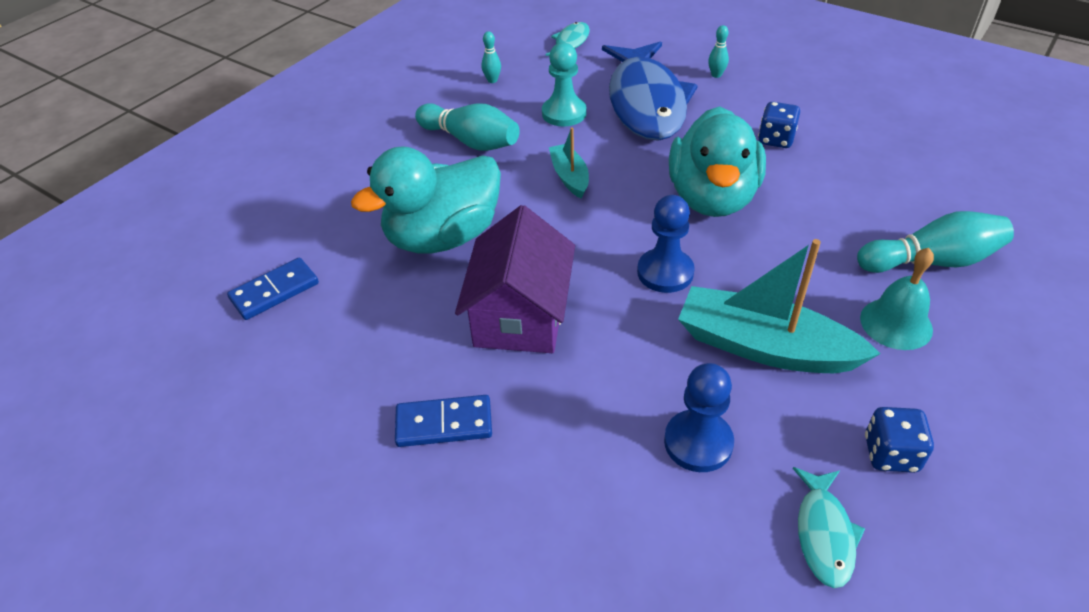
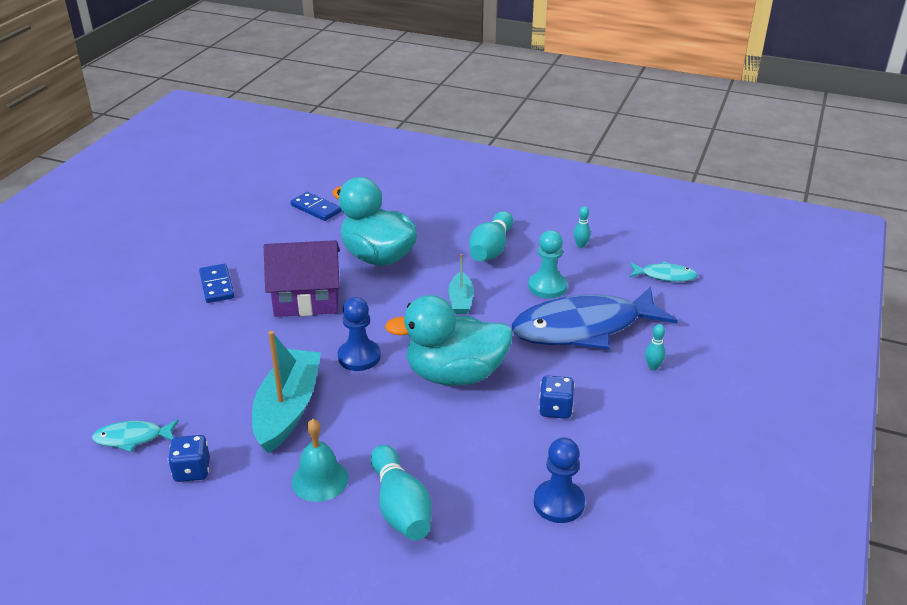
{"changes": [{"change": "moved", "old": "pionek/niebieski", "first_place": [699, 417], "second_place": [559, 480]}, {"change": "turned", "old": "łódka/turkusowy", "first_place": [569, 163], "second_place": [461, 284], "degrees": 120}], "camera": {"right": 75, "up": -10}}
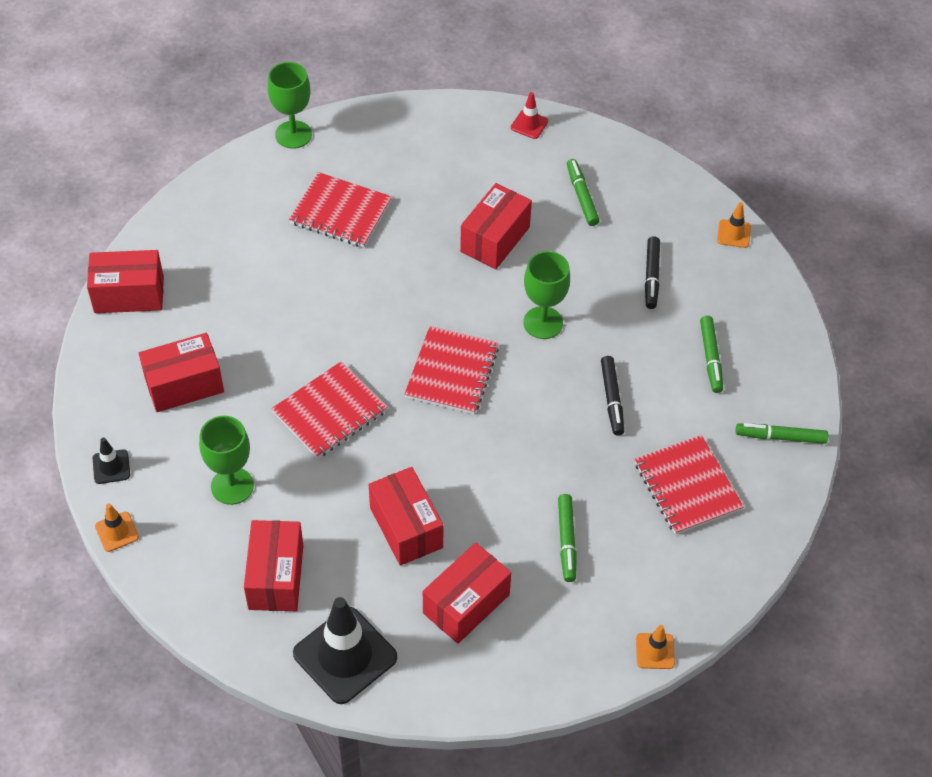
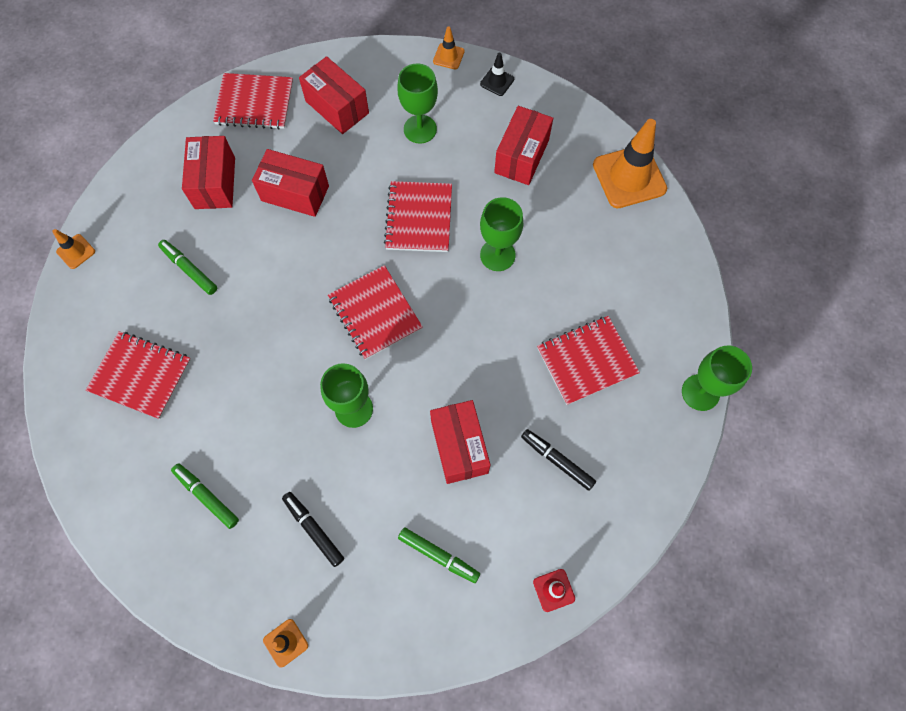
{"changes": [{"change": "removed", "old": "flamaster/zielony", "first_place": [782, 433]}, {"change": "added", "new": "kielich/zielony", "second_place": [501, 234]}, {"change": "moved", "old": "flamaster/czarny", "first_place": [612, 395], "second_place": [558, 460]}, {"change": "replaced", "old": "pudełko/czerwony", "new": "pachołek/pomarańczowy", "first_place": [125, 281], "second_place": [630, 163]}, {"change": "replaced", "old": "pachołek/czarny", "new": "zeszyt/czerwony", "first_place": [345, 650], "second_place": [253, 101]}], "camera": {"right": 135, "up": 15}}
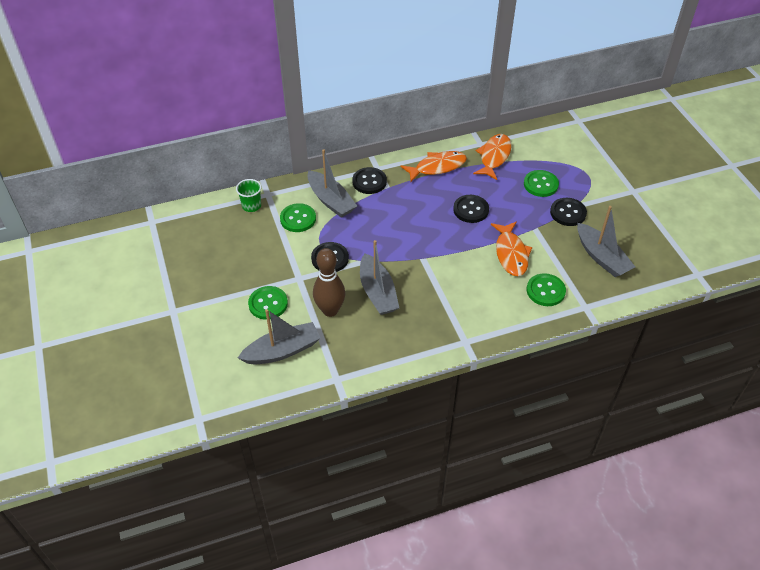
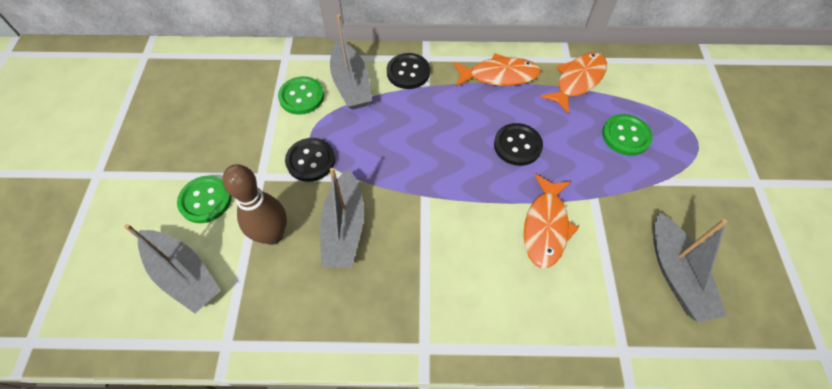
{"changes": [{"change": "removed", "old": "szklanka/zielony", "first_place": [248, 195]}, {"change": "removed", "old": "guzik/zielony", "first_place": [546, 289]}, {"change": "removed", "old": "guzik/czarny", "first_place": [568, 212]}, {"change": "turned", "old": "łódka/szary", "first_place": [279, 336], "second_place": [172, 268], "degrees": 45}], "camera": {"right": 20, "up": 10}}
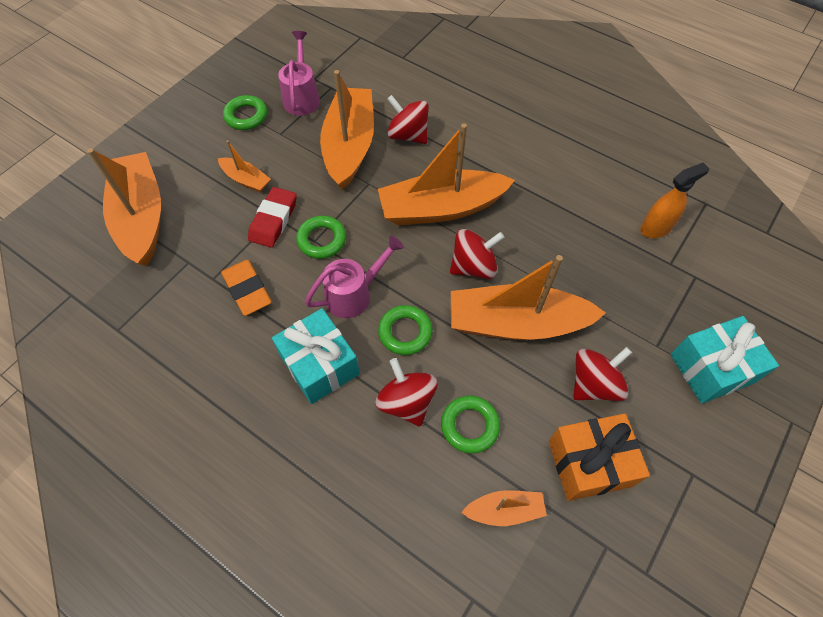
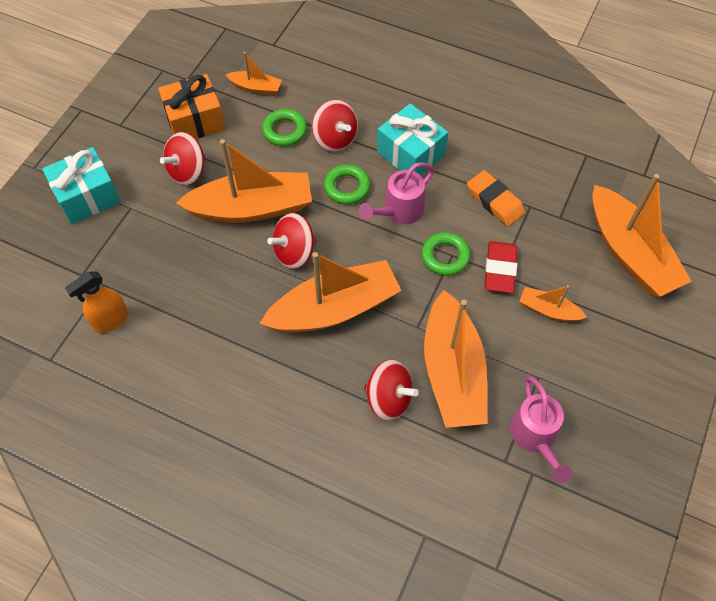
{"changes": [{"change": "removed", "old": "pierścień/zielony", "first_place": [245, 112]}, {"change": "turned", "old": "łódka/pomarańczowy", "first_place": [504, 508], "second_place": [254, 73], "degrees": -150}], "camera": {"right": 170, "up": 0}}
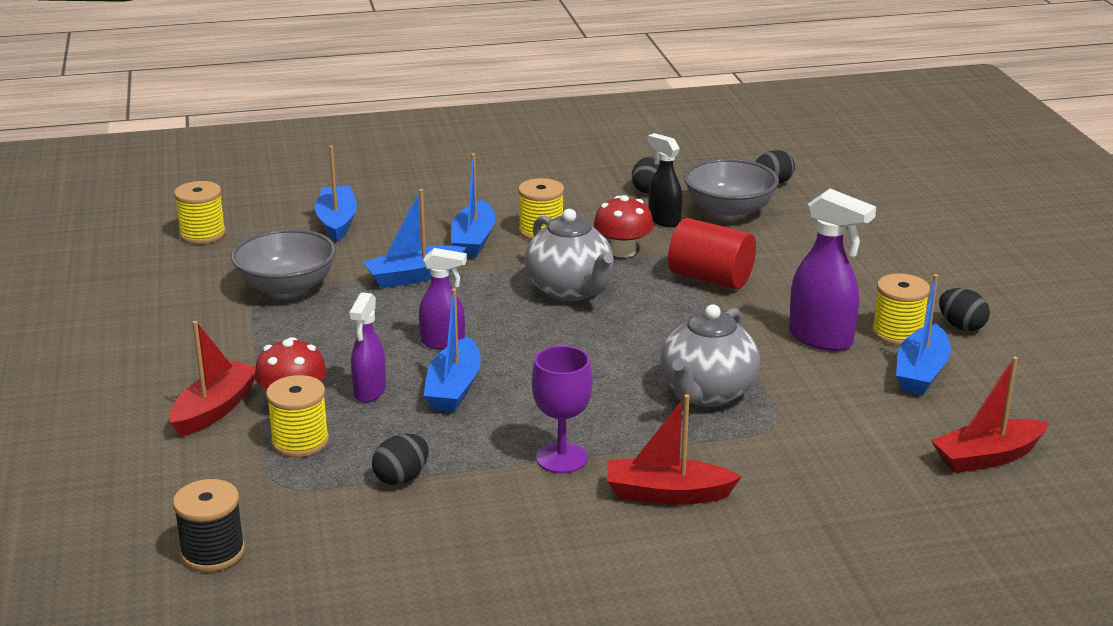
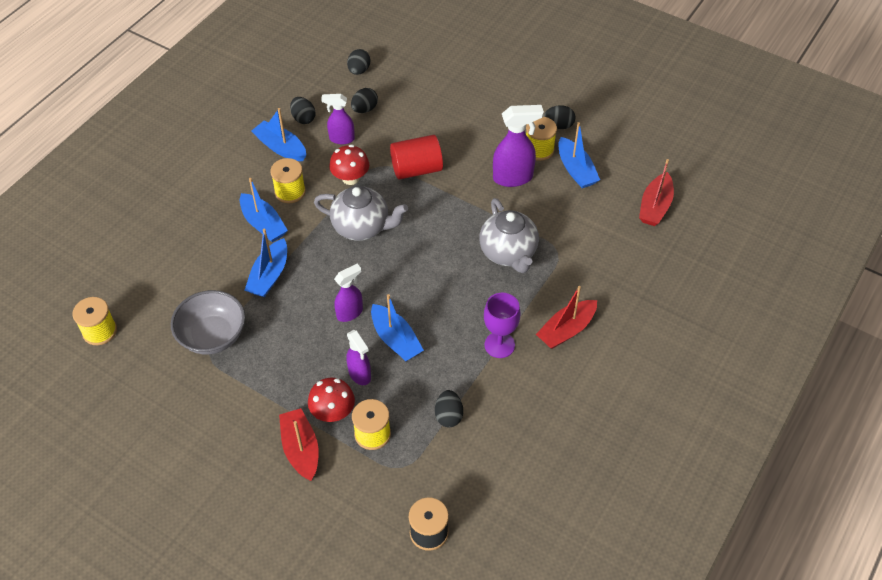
{"changes": [{"change": "moved", "old": "łódka/niebieski", "first_place": [336, 193], "second_place": [279, 134]}, {"change": "replaced", "old": "miska/szary", "new": "jajko/czarny", "first_place": [731, 189], "second_place": [364, 100]}, {"change": "recoloured", "old": "spryskiwacz/czarny", "new": "spryskiwacz/fioletowy", "first_place": [665, 180], "second_place": [338, 119]}], "camera": {"right": -45, "up": 25}}
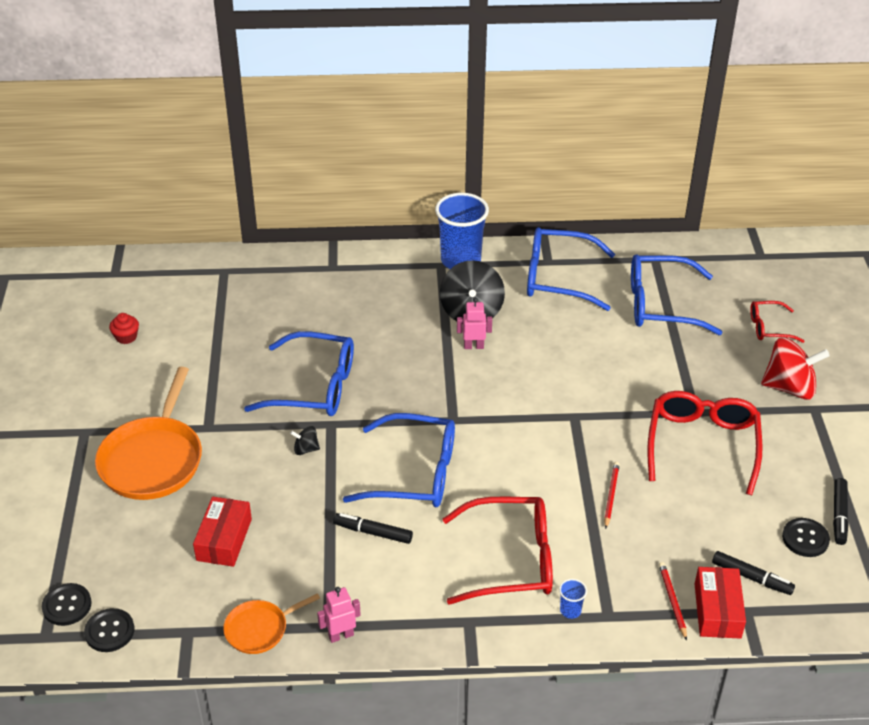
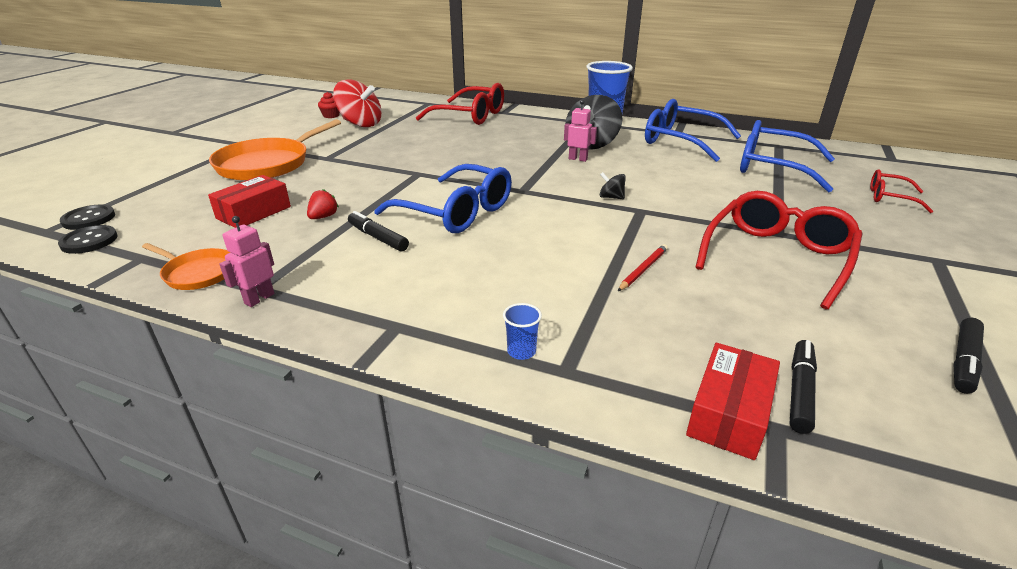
{"changes": [{"change": "removed", "old": "okulary/niebieski", "first_place": [299, 373]}, {"change": "removed", "old": "ołówek/czerwony", "first_place": [673, 601]}, {"change": "removed", "old": "guzik/czarny", "first_place": [806, 537]}, {"change": "added", "new": "truskawka/czerwony", "second_place": [323, 204]}, {"change": "moved", "old": "bączek/czarny", "first_place": [305, 440], "second_place": [613, 186]}, {"change": "moved", "old": "okulary/czerwony", "first_place": [497, 551], "second_place": [460, 104]}, {"change": "moved", "old": "bączek/czerwony", "first_place": [795, 368], "second_place": [357, 103]}, {"change": "turned", "old": "patelnia/pomarańczowy", "first_place": [271, 623], "second_place": [186, 266], "degrees": -150}, {"change": "turned", "old": "robot/różowy", "first_place": [339, 615], "second_place": [246, 261], "degrees": -60}, {"change": "turned", "old": "flamaster/czarny", "first_place": [753, 573], "second_place": [803, 387], "degrees": -120}], "camera": {"right": 25, "up": -10}}
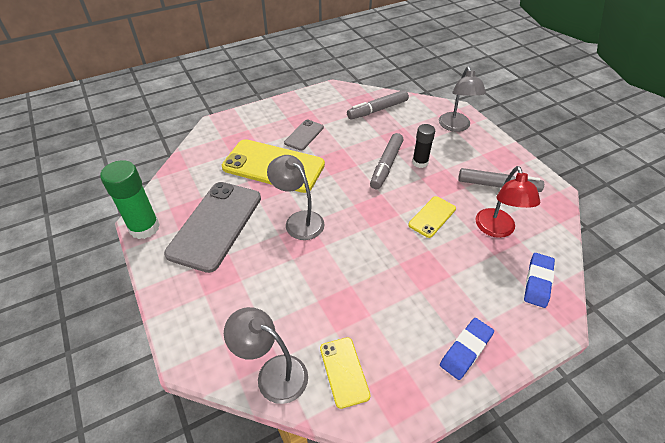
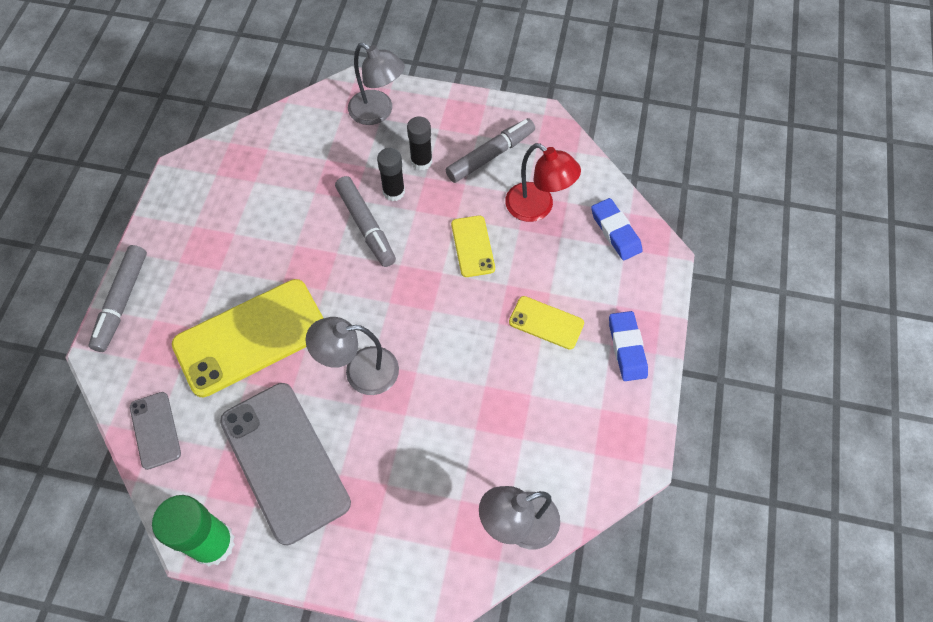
{"changes": [{"change": "added", "new": "klej w sztyfcie/czarny", "second_place": [419, 143]}, {"change": "moved", "old": "telefon/szary", "first_place": [304, 135], "second_place": [155, 431]}, {"change": "moved", "old": "telefon/żółty", "first_place": [345, 373], "second_place": [546, 323]}, {"change": "moved", "old": "flamaster/szary", "first_place": [378, 104], "second_place": [118, 298]}], "camera": {"right": -50, "up": 15}}
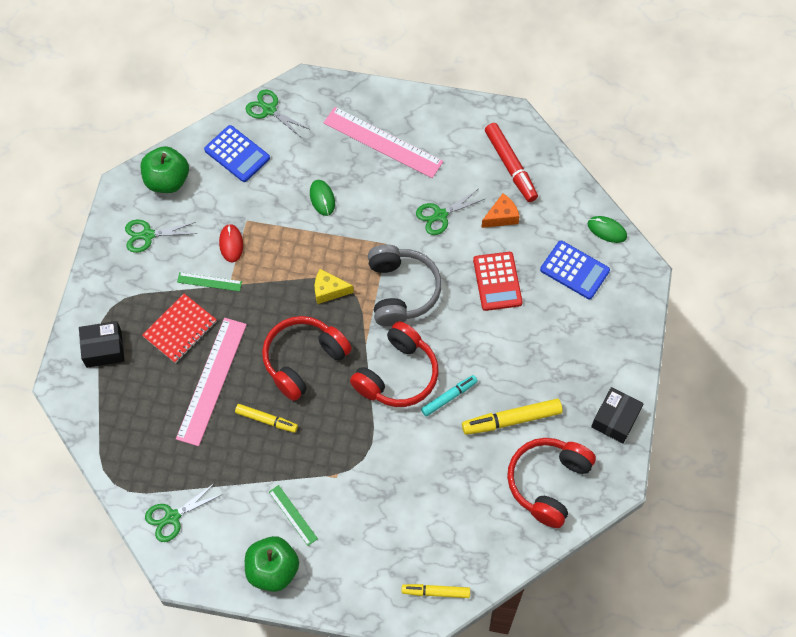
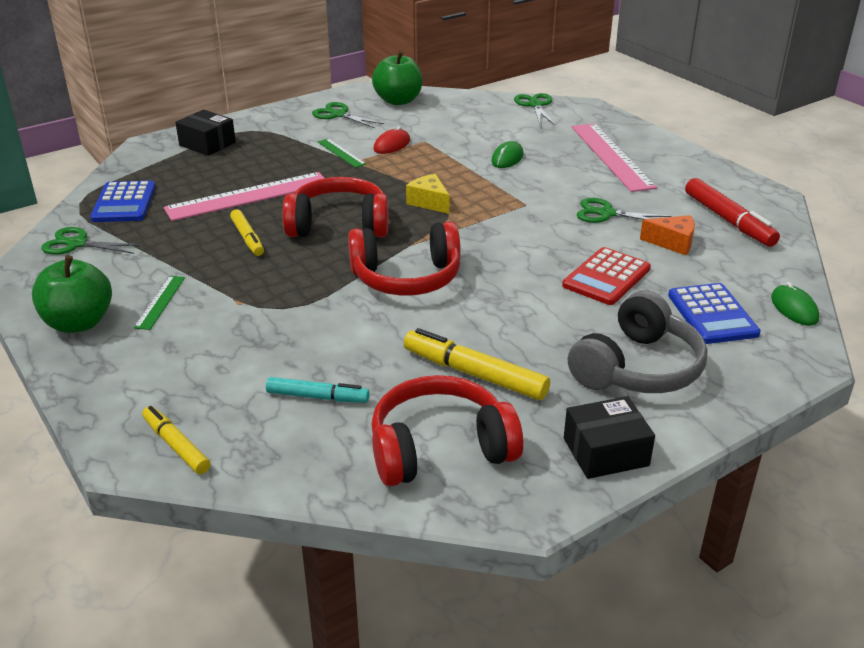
{"changes": [{"change": "removed", "old": "zeszyt/czerwony", "first_place": [179, 328]}, {"change": "moved", "old": "kalkulator/niebieski", "first_place": [237, 153], "second_place": [122, 201]}, {"change": "moved", "old": "słuchawki/szary", "first_place": [405, 285], "second_place": [637, 342]}, {"change": "moved", "old": "flamaster/turkusowy", "first_place": [449, 396], "second_place": [317, 390]}, {"change": "turned", "old": "flamaster/czerwony", "first_place": [511, 162], "second_place": [732, 212], "degrees": -45}], "camera": {"right": 45, "up": -30}}
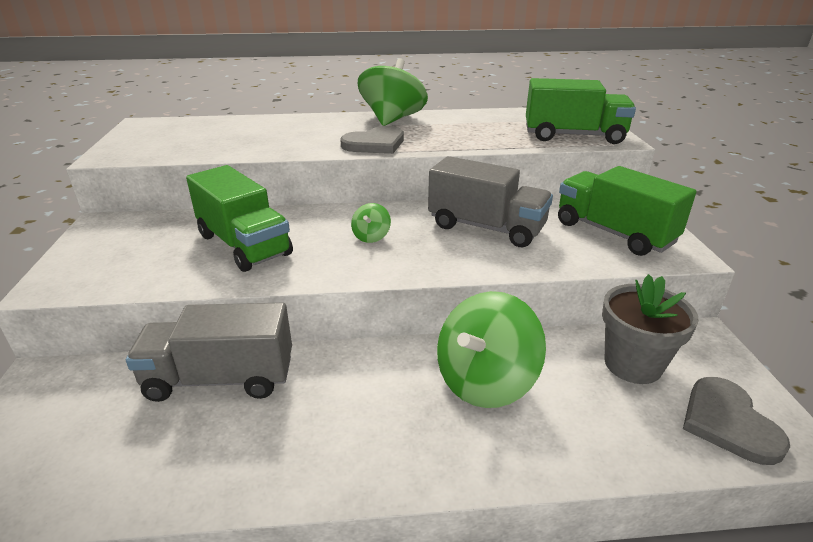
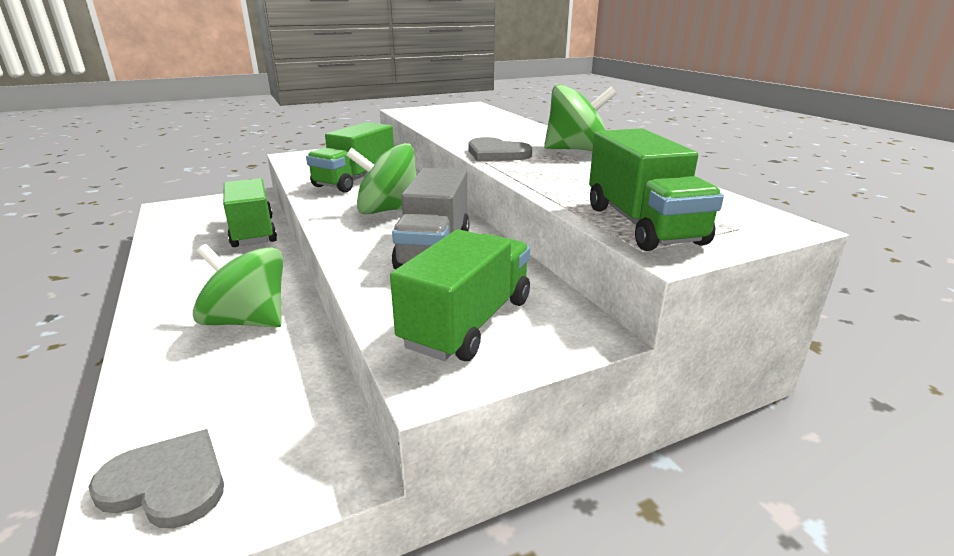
{"changes": [{"change": "removed", "old": "doniczka/szary", "first_place": [650, 329]}, {"change": "recoloured", "old": "ciężarówka/szary", "new": "ciężarówka/zielony", "first_place": [209, 352], "second_place": [250, 212]}, {"change": "turned", "old": "serce/szary", "first_place": [736, 421], "second_place": [156, 478], "degrees": 45}, {"change": "resized", "old": "bączek/zielony", "first_place": [371, 223], "second_place": [381, 179], "factor": 2.25}], "camera": {"right": 70, "up": -5}}
